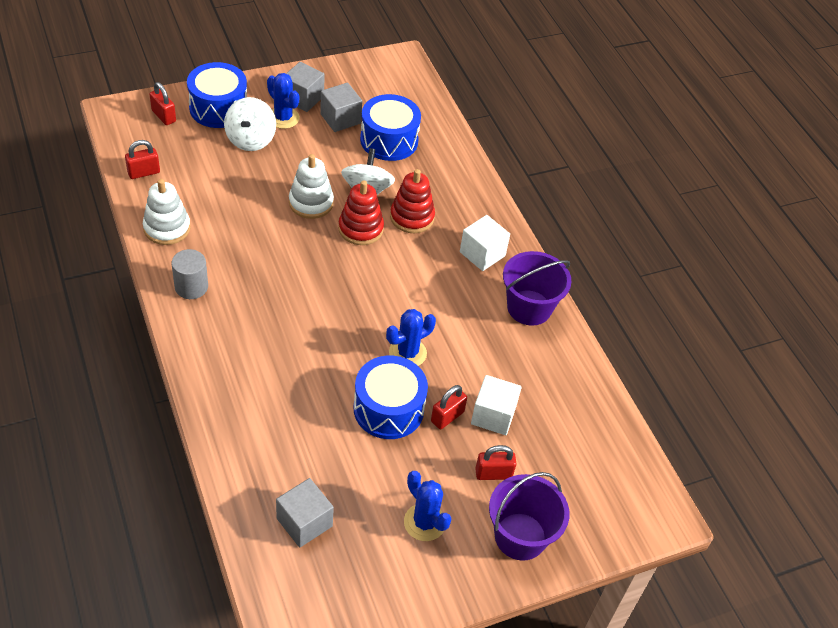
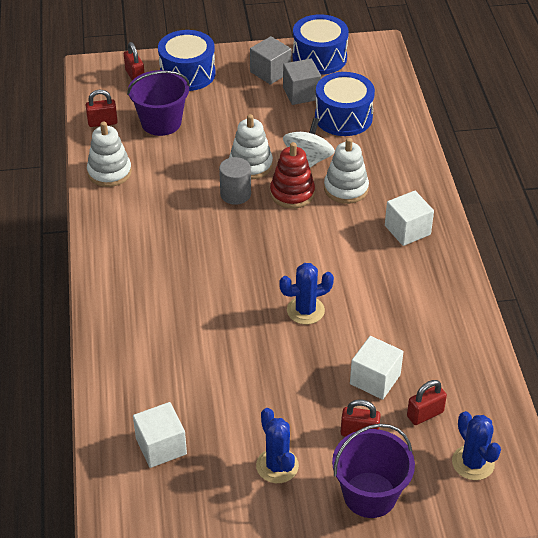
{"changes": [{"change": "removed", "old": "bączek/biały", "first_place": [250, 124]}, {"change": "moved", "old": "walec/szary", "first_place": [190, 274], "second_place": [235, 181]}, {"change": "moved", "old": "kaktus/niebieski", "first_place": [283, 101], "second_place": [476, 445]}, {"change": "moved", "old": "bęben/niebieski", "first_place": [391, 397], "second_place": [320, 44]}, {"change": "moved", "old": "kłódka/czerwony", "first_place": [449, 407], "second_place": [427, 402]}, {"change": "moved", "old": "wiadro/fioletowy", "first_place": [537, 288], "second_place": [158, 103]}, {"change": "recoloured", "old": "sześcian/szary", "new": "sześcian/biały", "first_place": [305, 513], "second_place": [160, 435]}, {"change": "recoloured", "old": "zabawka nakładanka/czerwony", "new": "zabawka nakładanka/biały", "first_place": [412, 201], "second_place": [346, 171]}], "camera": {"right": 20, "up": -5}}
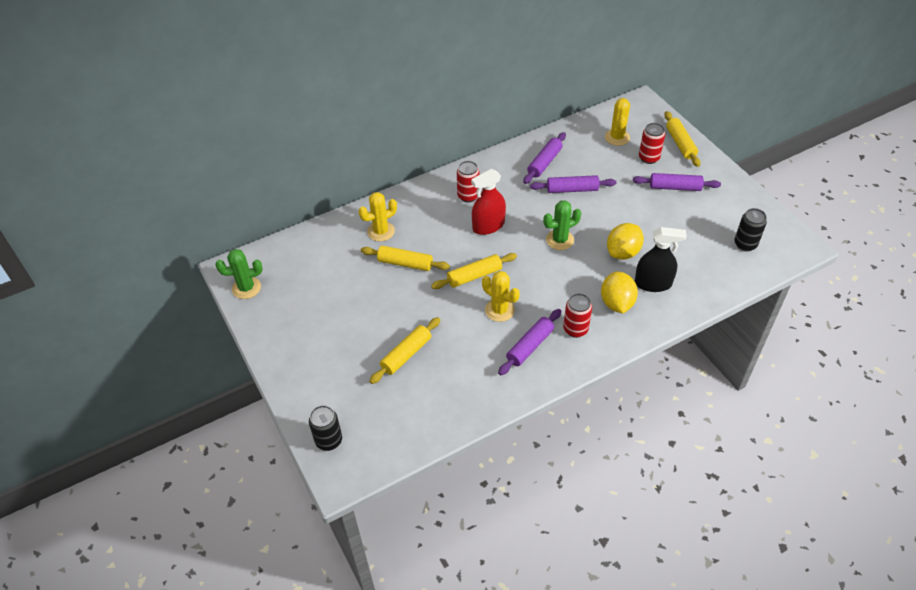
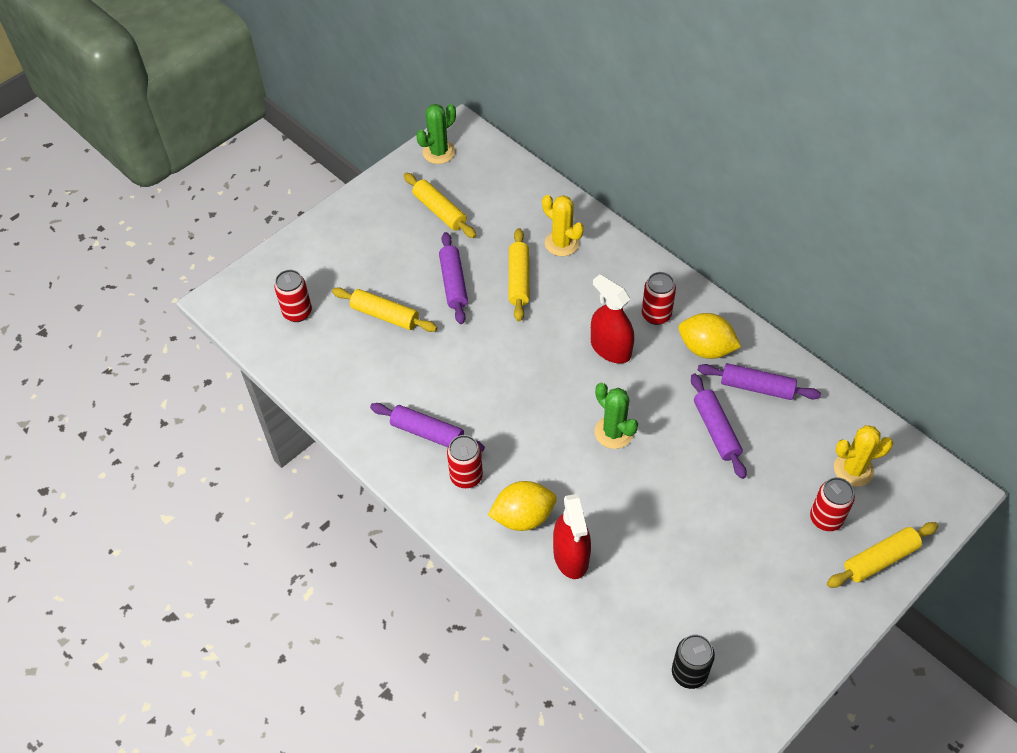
{"changes": [{"change": "removed", "old": "puszka/czarny", "first_place": [325, 428]}, {"change": "removed", "old": "kaktus/żółty", "first_place": [501, 296]}, {"change": "added", "new": "puszka/czerwony", "second_place": [293, 296]}, {"change": "moved", "old": "wałek do ciasta/żółty", "first_place": [474, 271], "second_place": [440, 205]}, {"change": "moved", "old": "cytryna/żółty", "first_place": [625, 241], "second_place": [710, 336]}, {"change": "moved", "old": "wałek do ciasta/fioletowy", "first_place": [677, 182], "second_place": [453, 278]}, {"change": "recoloured", "old": "spryskiwacz/czarny", "new": "spryskiwacz/czerwony", "first_place": [661, 259], "second_place": [572, 536]}, {"change": "turned", "old": "kaktus/zielony", "first_place": [239, 274], "second_place": [436, 134], "degrees": 75}], "camera": {"right": 75, "up": 5}}
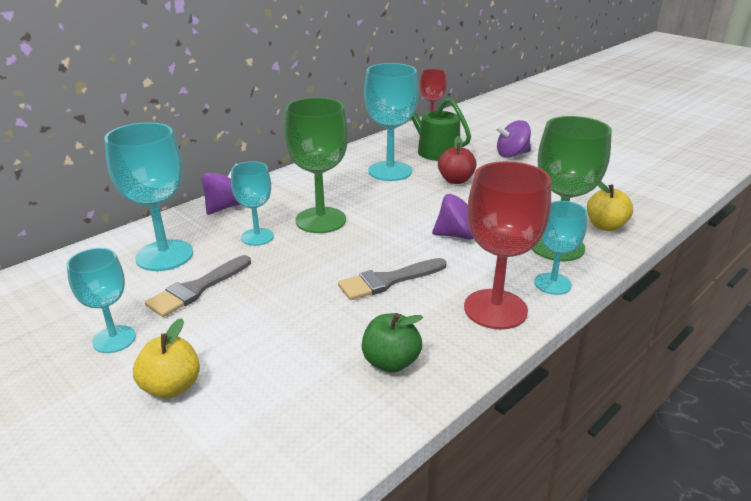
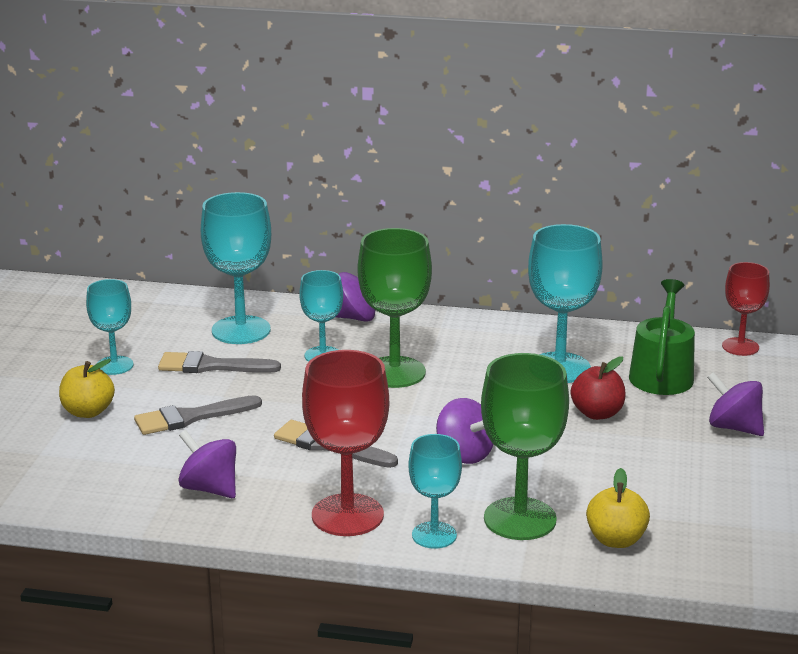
{"changes": [{"change": "added", "new": "pędzel/szary", "second_place": [198, 415]}, {"change": "replaced", "old": "jabłko/zielony", "new": "bączek/fioletowy", "first_place": [392, 343], "second_place": [207, 464]}], "camera": {"right": 55, "up": -5}}
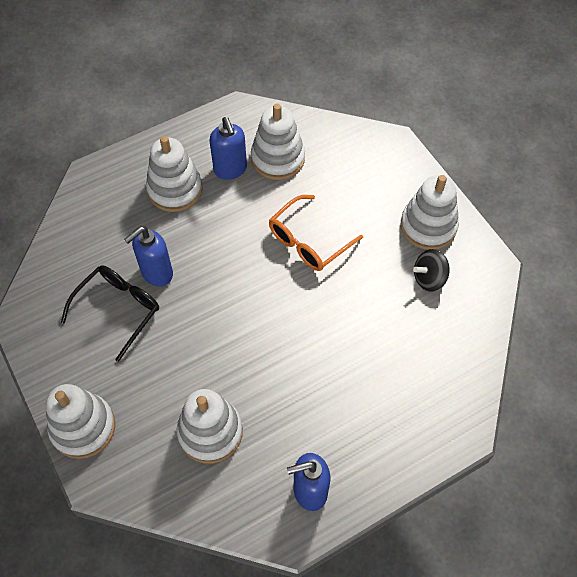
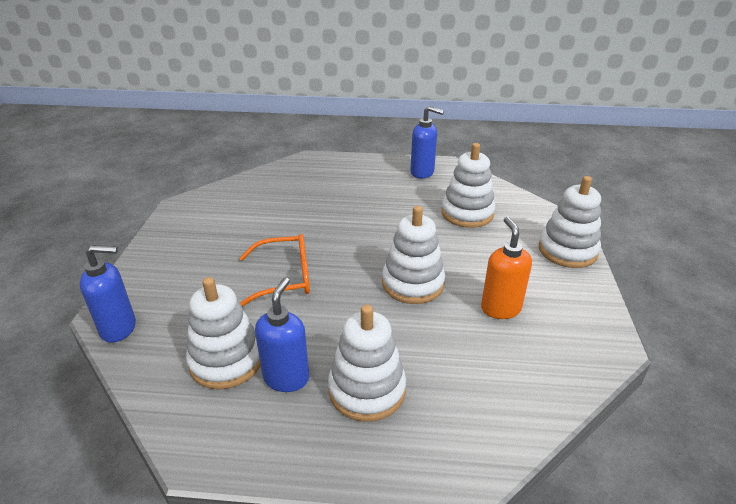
{"changes": [{"change": "removed", "old": "bączek/czarny", "first_place": [431, 270]}, {"change": "moved", "old": "dozownik mydła/niebieski", "first_place": [148, 256], "second_place": [108, 294]}, {"change": "moved", "old": "zabawka nakładanka/biały", "first_place": [429, 212], "second_place": [413, 255]}, {"change": "replaced", "old": "okulary/czarny", "new": "dozownik mydła/pomarańczowy", "first_place": [110, 313], "second_place": [506, 268]}], "camera": {"right": -145, "up": -25}}
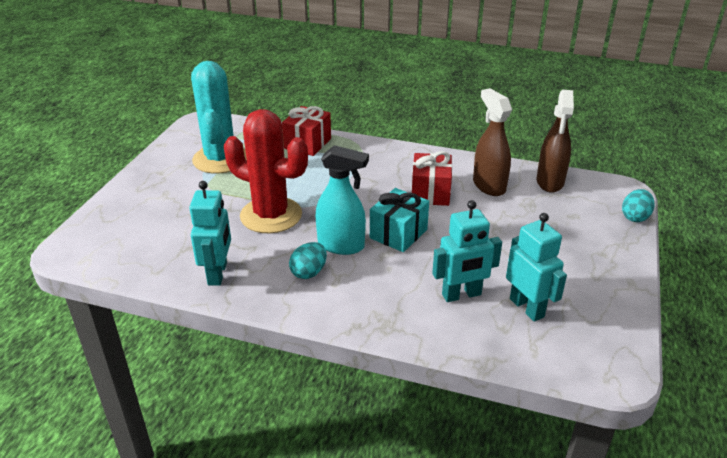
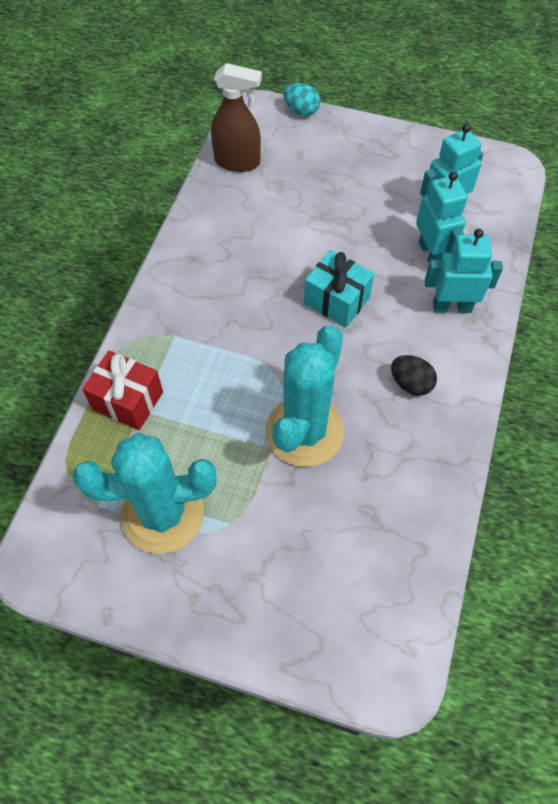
{"changes": [{"change": "removed", "old": "spryskiwacz/turkusowy", "first_place": [342, 200]}, {"change": "removed", "old": "prezent/czerwony", "first_place": [432, 178]}, {"change": "removed", "old": "spryskiwacz/brązowy", "first_place": [492, 142]}, {"change": "moved", "old": "robot/turkusowy", "first_place": [210, 233], "second_place": [464, 271]}, {"change": "recoloured", "old": "kaktus/czerwony", "new": "kaktus/turkusowy", "first_place": [266, 171], "second_place": [305, 396]}, {"change": "recoloured", "old": "jajko/turkusowy", "new": "jajko/czarny", "first_place": [308, 260], "second_place": [414, 375]}], "camera": {"right": -90, "up": 25}}
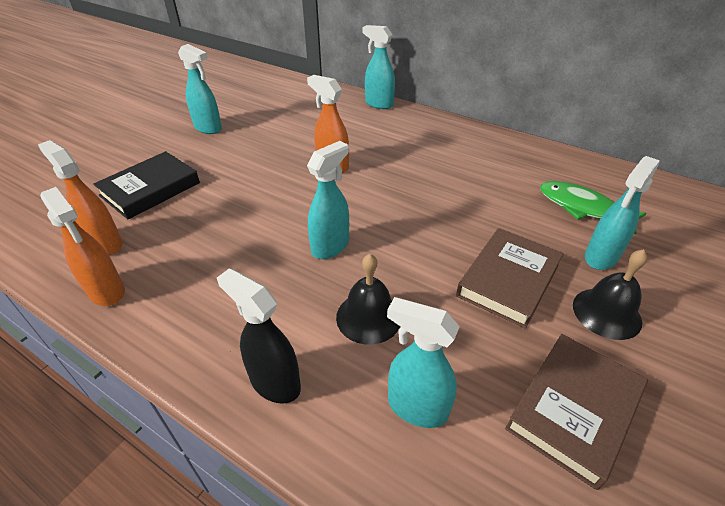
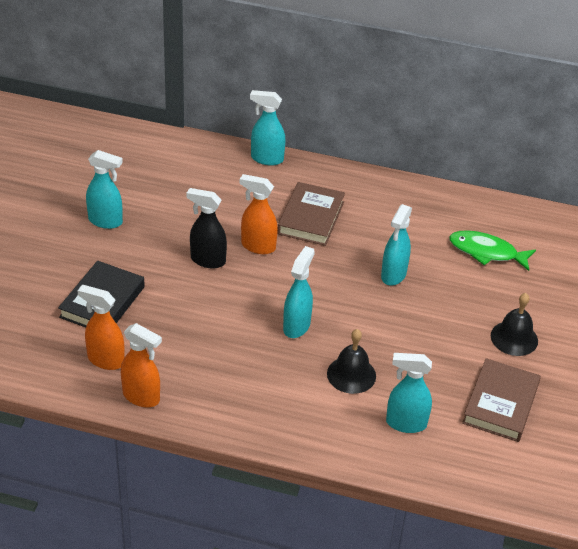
{"changes": [{"change": "moved", "old": "spryskiwacz/czarny", "first_place": [259, 336], "second_place": [206, 228]}, {"change": "moved", "old": "książka/brązowy", "first_place": [510, 278], "second_place": [311, 214]}, {"change": "moved", "old": "spryskiwacz/turkusowy", "first_place": [622, 213], "second_place": [396, 245]}], "camera": {"right": -20, "up": 0}}
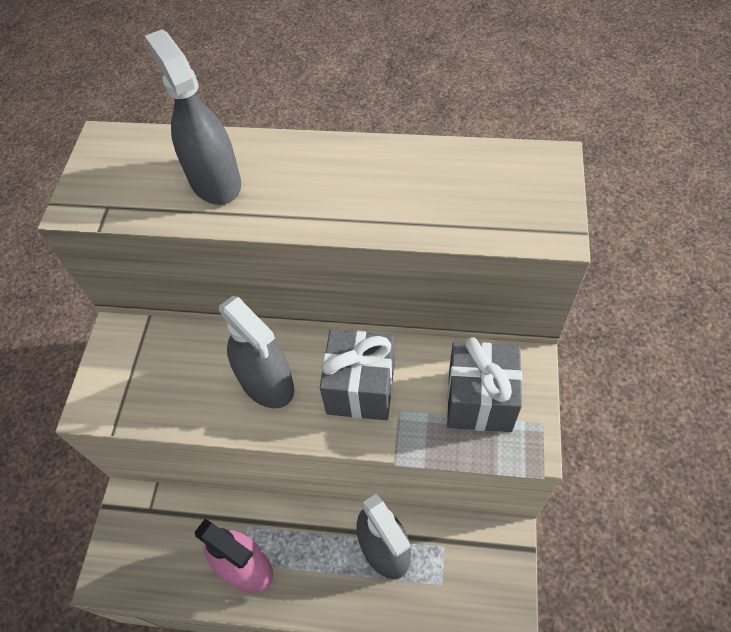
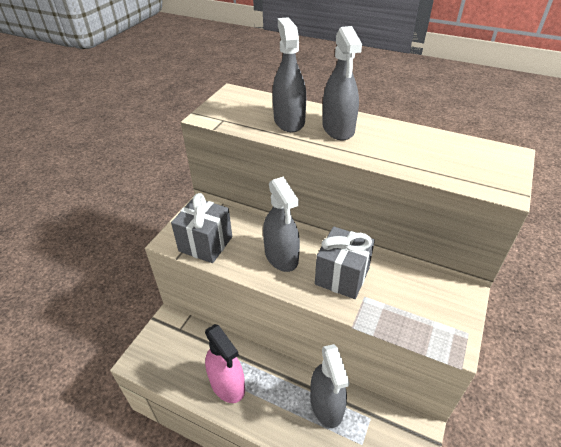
{"changes": [{"change": "added", "new": "spryskiwacz/szary", "second_place": [342, 83]}, {"change": "moved", "old": "prezent/szary", "first_place": [484, 384], "second_place": [201, 228]}], "camera": {"right": 15, "up": -15}}
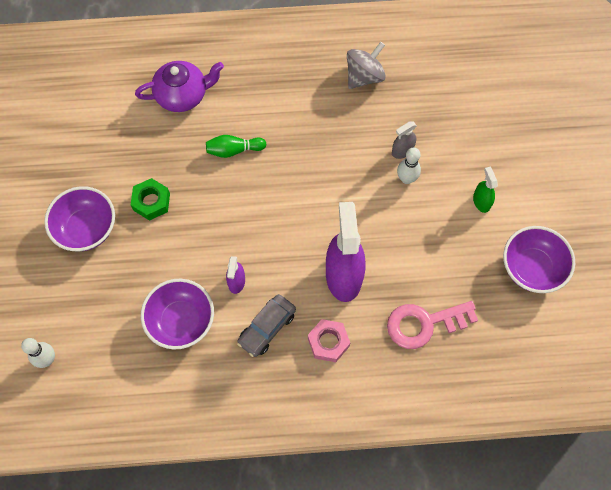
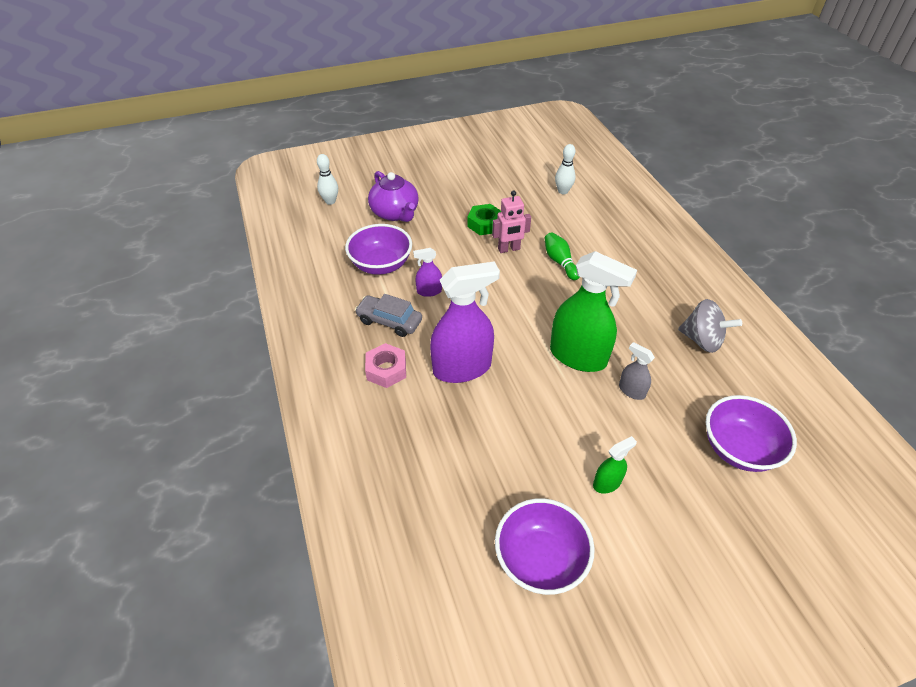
{"changes": [{"change": "removed", "old": "klucz/różowy", "first_place": [432, 325]}, {"change": "added", "new": "robot/różowy", "second_place": [511, 221]}, {"change": "added", "new": "spryskiwacz/zielony", "second_place": [593, 311]}, {"change": "moved", "old": "miska/fioletowy", "first_place": [79, 218], "second_place": [751, 433]}, {"change": "moved", "old": "imbryk/fioletowy", "first_place": [179, 86], "second_place": [393, 196]}, {"change": "moved", "old": "kręgiel/biały", "first_place": [409, 165], "second_place": [565, 169]}], "camera": {"right": 75, "up": -20}}
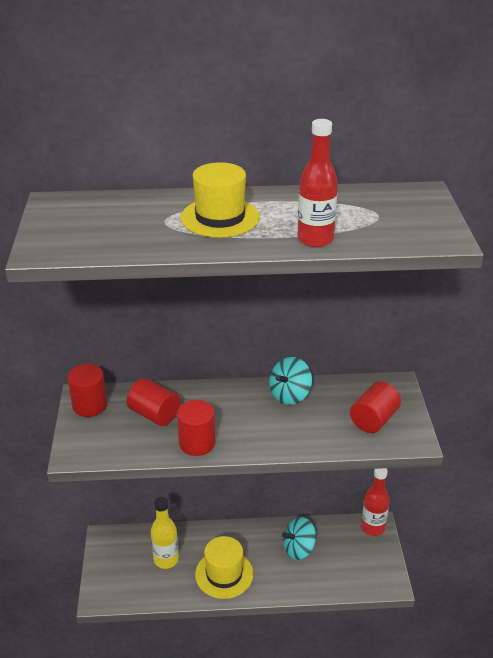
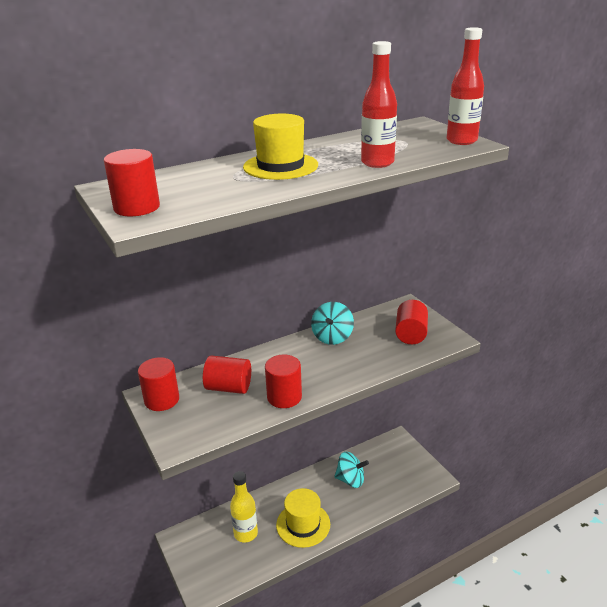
{"changes": [{"change": "added", "new": "walec/czerwony", "second_place": [132, 182]}, {"change": "moved", "old": "butelka/czerwony", "first_place": [375, 502], "second_place": [465, 86]}, {"change": "turned", "old": "bączek/turkusowy", "first_place": [299, 538], "second_place": [351, 470], "degrees": -120}], "camera": {"right": -25, "up": -5}}
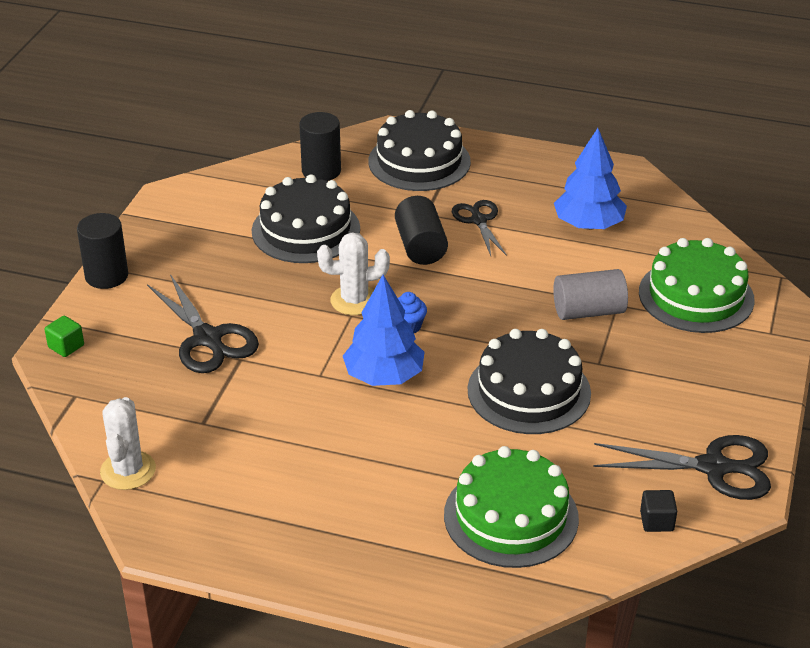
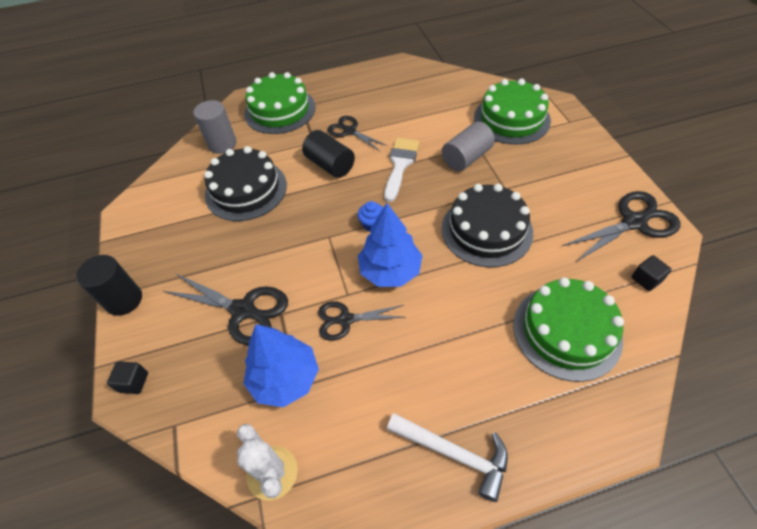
{"changes": [{"change": "removed", "old": "kaktus/biały", "first_place": [353, 273]}, {"change": "added", "new": "nożyczki/czarny", "second_place": [362, 321]}, {"change": "added", "new": "pędzel/biały", "second_place": [402, 170]}, {"change": "added", "new": "młotek/biały", "second_place": [447, 457]}, {"change": "moved", "old": "drzewko/niebieski", "first_place": [590, 179], "second_place": [281, 365]}, {"change": "recoloured", "old": "sześcian/zielony", "new": "sześcian/czarny", "first_place": [64, 336], "second_place": [127, 377]}, {"change": "recoloured", "old": "walec/czarny", "new": "walec/szary", "first_place": [320, 146], "second_place": [215, 127]}, {"change": "recoloured", "old": "tort/czarny", "new": "tort/zielony", "first_place": [419, 150], "second_place": [280, 103]}], "camera": {"right": -30, "up": 15}}
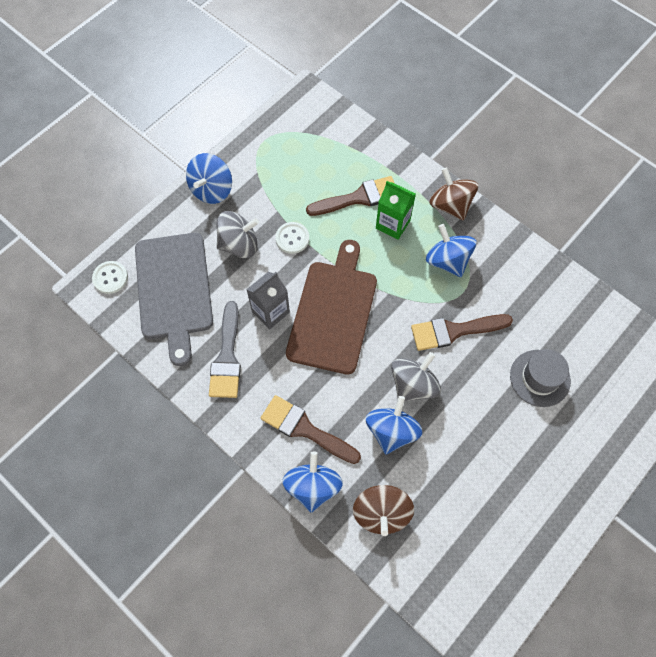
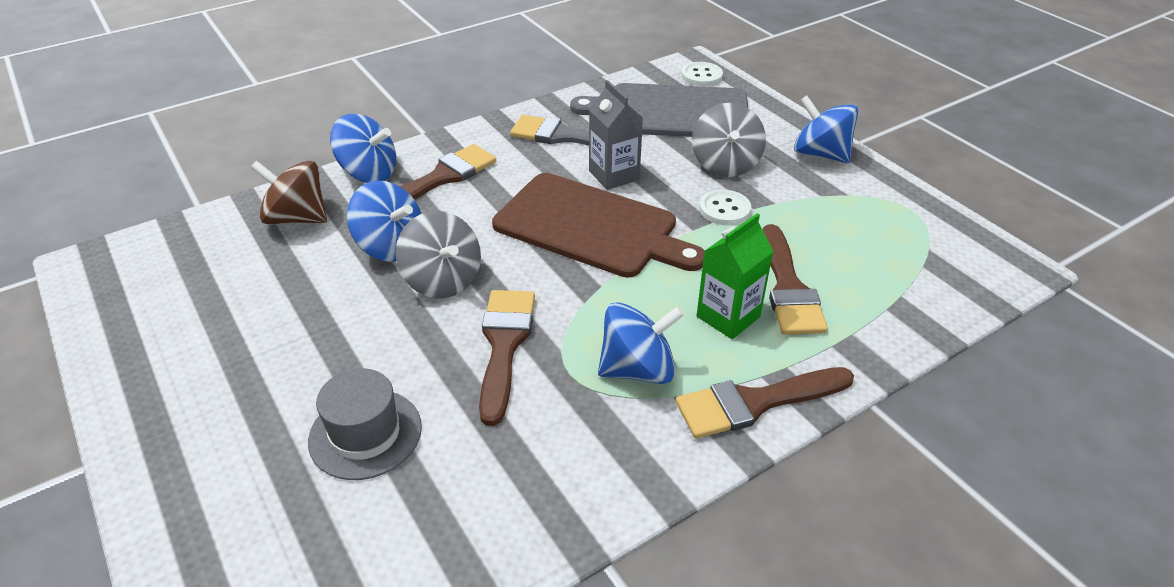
{"changes": [{"change": "replaced", "old": "bączek/brązowy", "new": "pędzel/brązowy", "first_place": [453, 194], "second_place": [765, 403]}], "camera": {"right": 105, "up": -25}}
